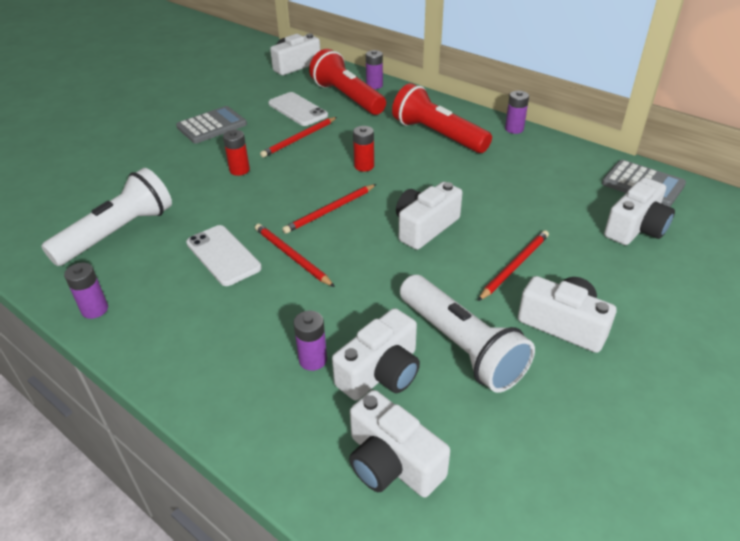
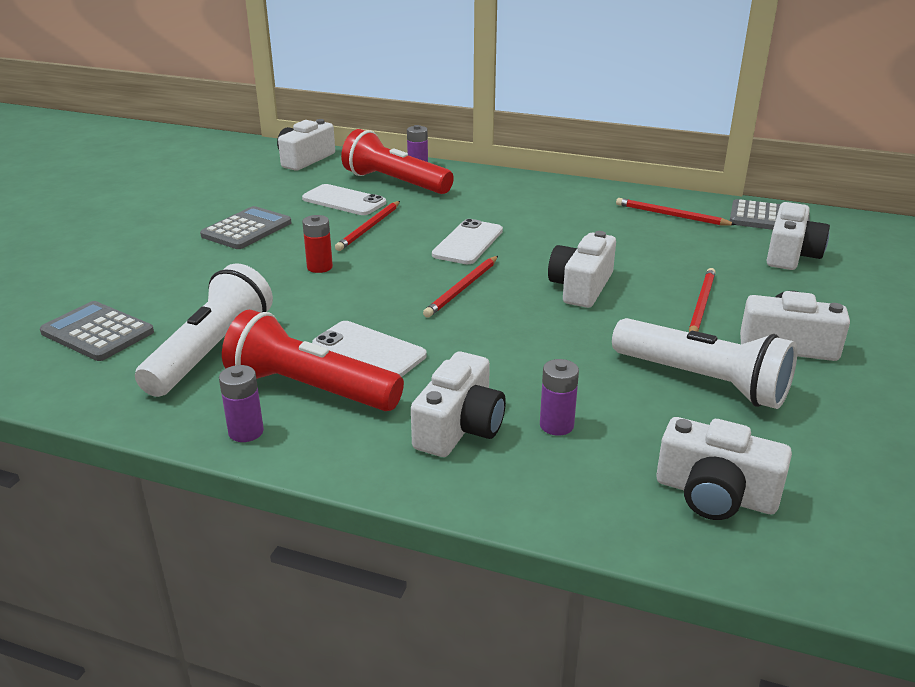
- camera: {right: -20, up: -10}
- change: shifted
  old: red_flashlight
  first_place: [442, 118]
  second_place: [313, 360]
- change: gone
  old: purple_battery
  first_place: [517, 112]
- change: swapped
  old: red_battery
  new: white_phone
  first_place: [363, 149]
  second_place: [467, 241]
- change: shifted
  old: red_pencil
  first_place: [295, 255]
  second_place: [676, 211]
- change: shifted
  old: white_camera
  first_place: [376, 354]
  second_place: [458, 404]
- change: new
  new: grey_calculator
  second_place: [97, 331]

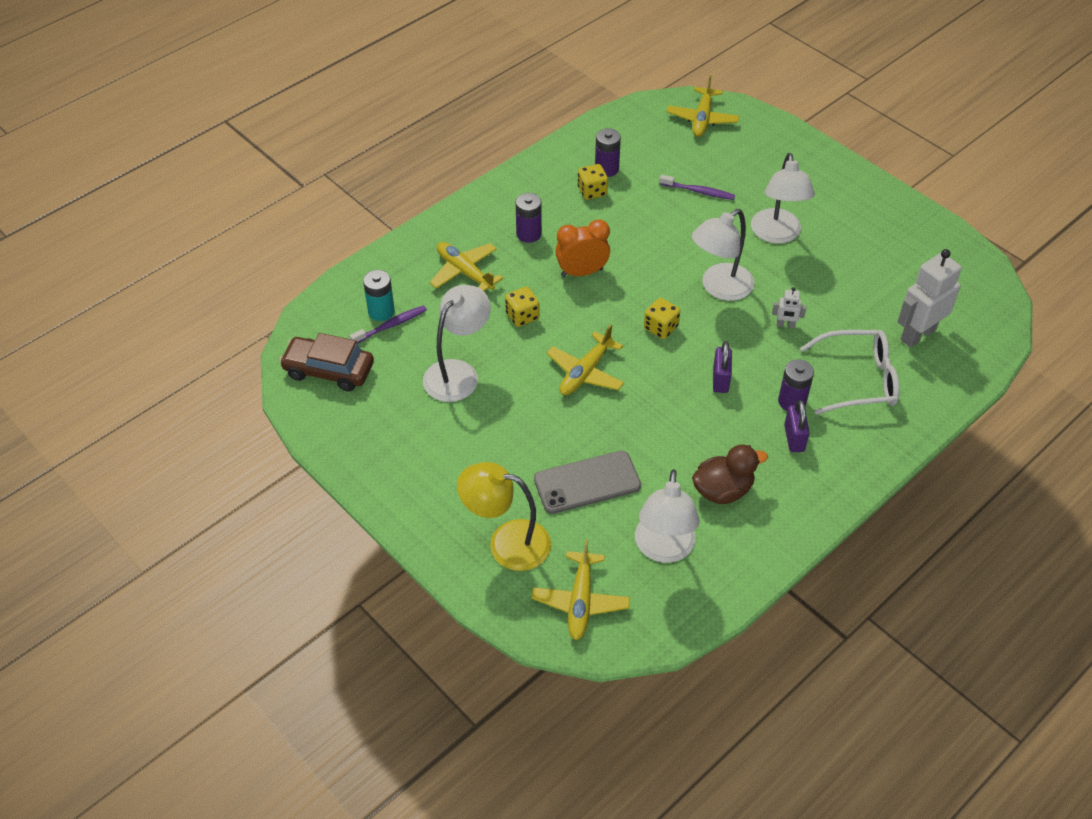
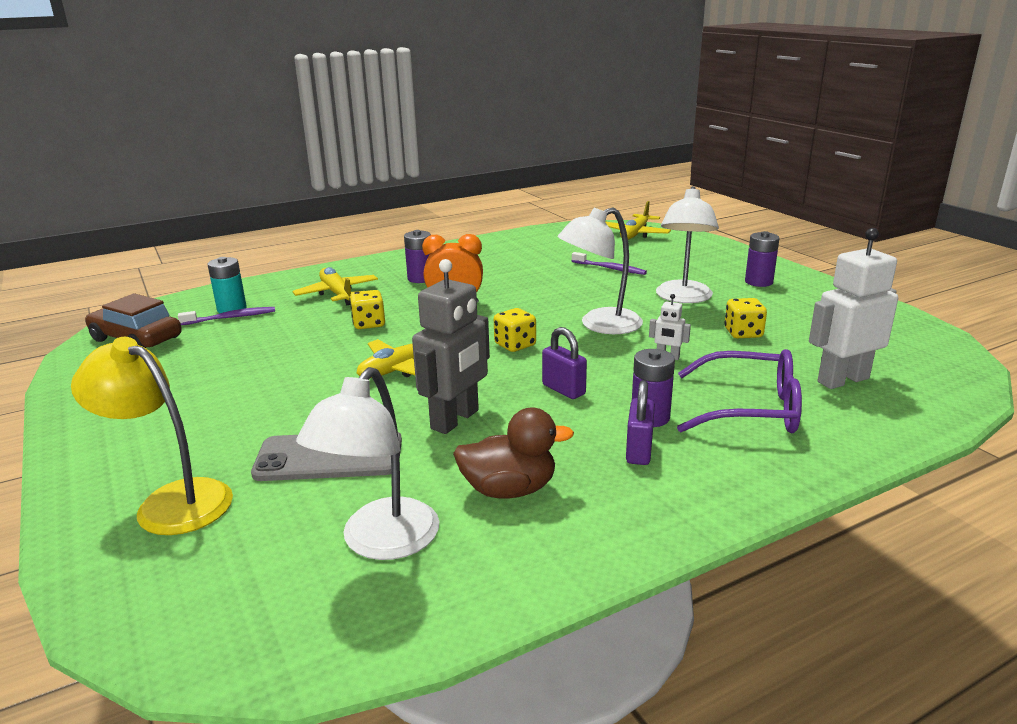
- camera: {right: 15, up: -25}
- change: shifted
  old: purple_battery
  first_place: [608, 152]
  second_place: [762, 259]
- change: shifted
  old: yellow_dice
  first_place: [593, 182]
  second_place: [745, 318]
- change: gone
  old: white_lamp
  first_place: [457, 343]
- change: repainted
  old: white_glasses
  new: purple_glasses
  first_place: [849, 372]
  second_place: [739, 391]
- change: rotated
  old: purple_padlock
  first_place: [722, 367]
  second_place: [564, 363]
  degrees: -60
- change: gone
  old: yellow_plane
  first_place: [580, 589]
- change: new
  new: grey_robot
  second_place: [451, 346]

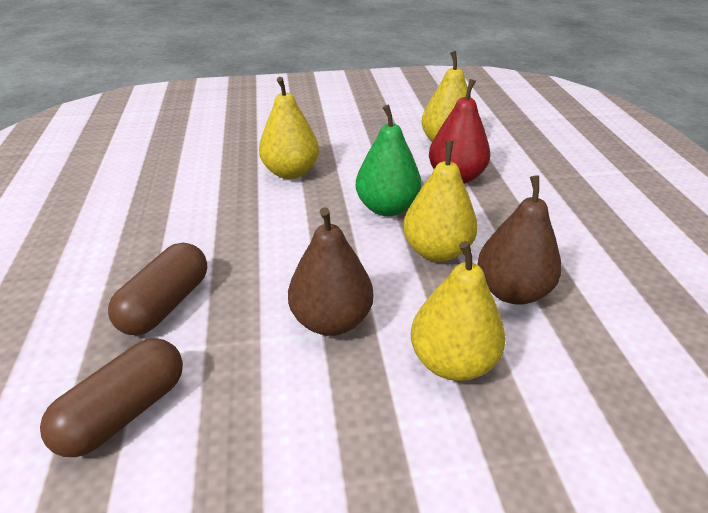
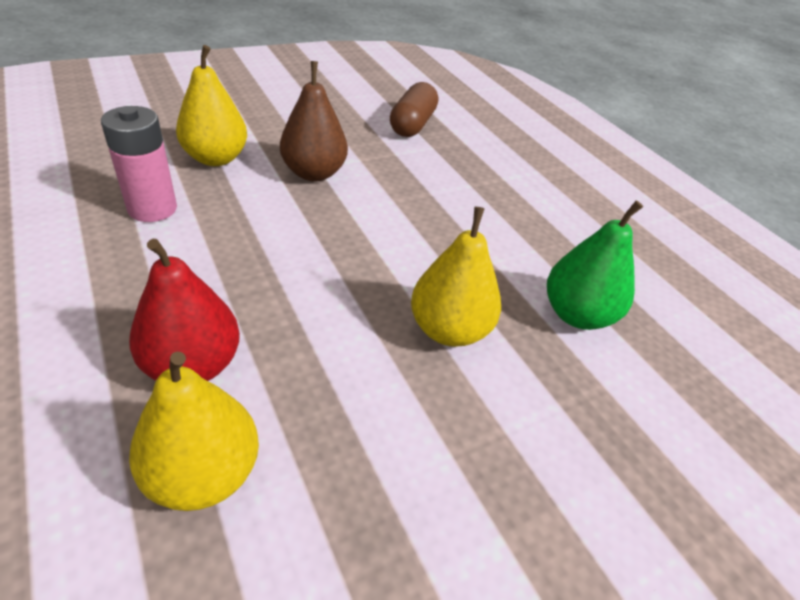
- camera: {right: 155, up: 5}
- change: shifted
  old: green_pear
  first_place: [389, 160]
  second_place: [595, 265]
- change: gone
  old: yellow_pear
  first_place: [440, 201]
- change: swapped
  old: brown_pear
  new: pink_battery
  first_place: [519, 240]
  second_place: [139, 164]
- change: gone
  old: brown_capsule
  first_place: [157, 289]

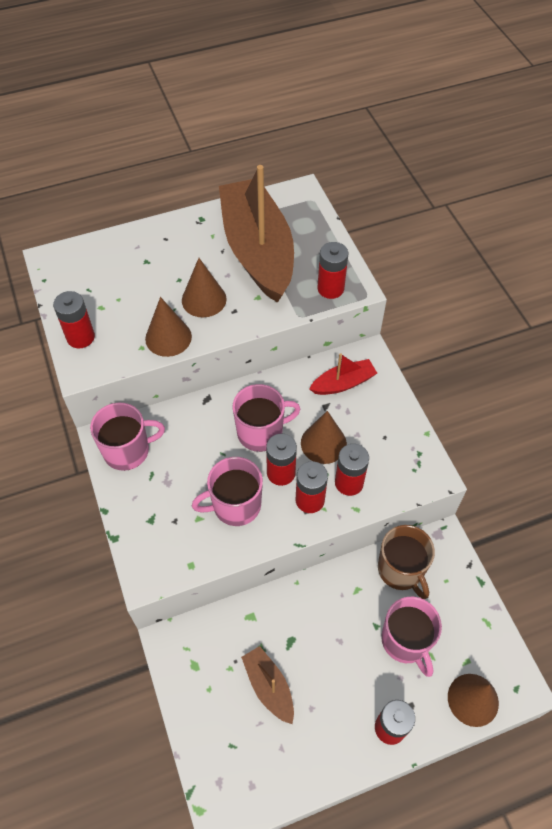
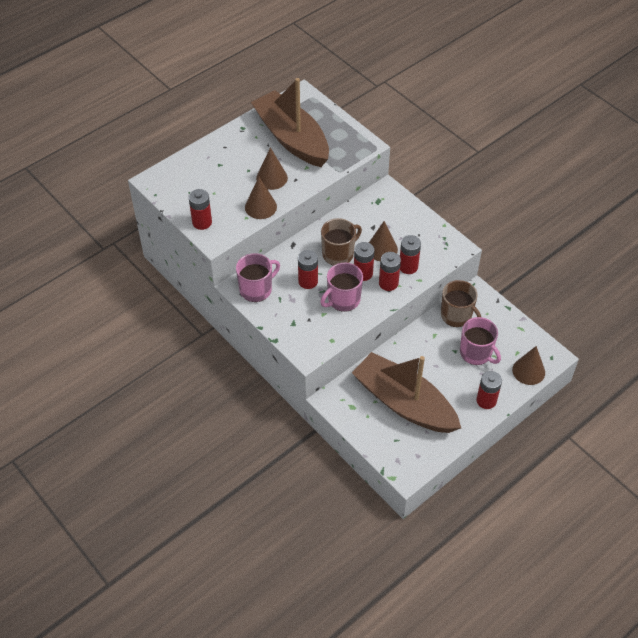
- camera: {right: -20, up: -5}
- change: shifted
  old: red_battery
  first_place: [332, 270]
  second_place: [308, 269]
- change: gone
  old: red_boat
  first_place: [343, 374]
- change: repainted
  old: pink_mug
  new: brown_mug
  first_place: [266, 418]
  second_place: [341, 242]
- change: scaled
  old: brown_boat
  first_place: [267, 685]
  second_place: [406, 392]
  factor: 2.27

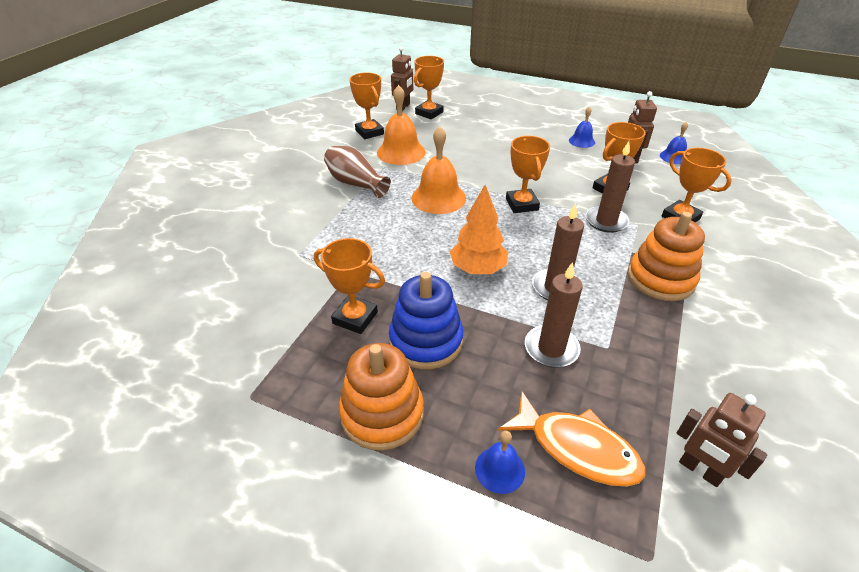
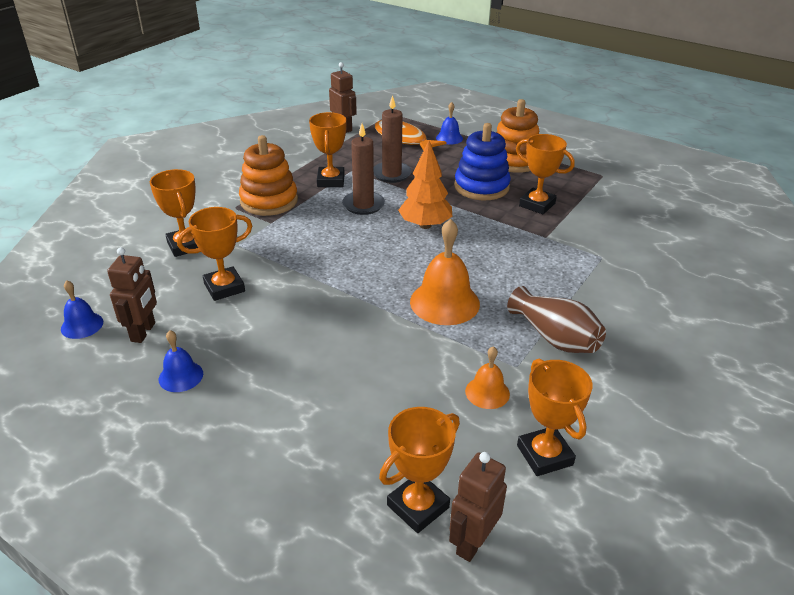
- camera: {right: -170, up: -5}
- change: scaled
  old: orange_bell
  first_place: [401, 125]
  second_place: [487, 377]
  factor: 0.55
- change: shifted
  old: orange_trophy
  first_place: [528, 174]
  second_place: [328, 149]
- change: gone
  old: brown_candle
  first_place: [610, 187]

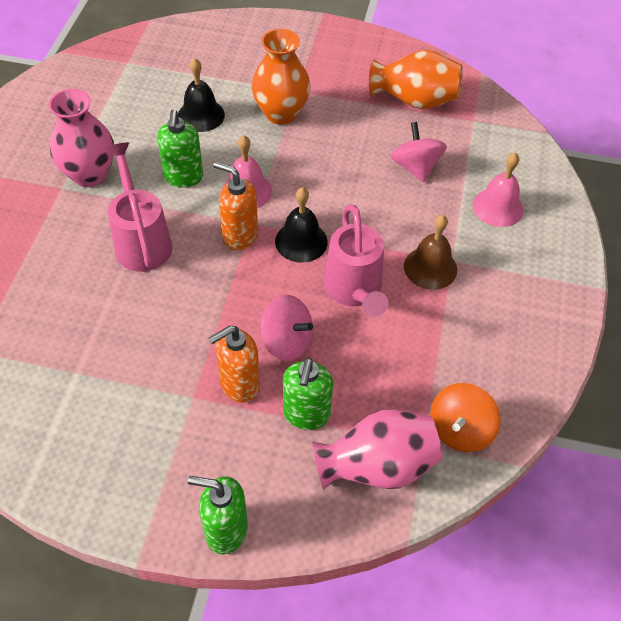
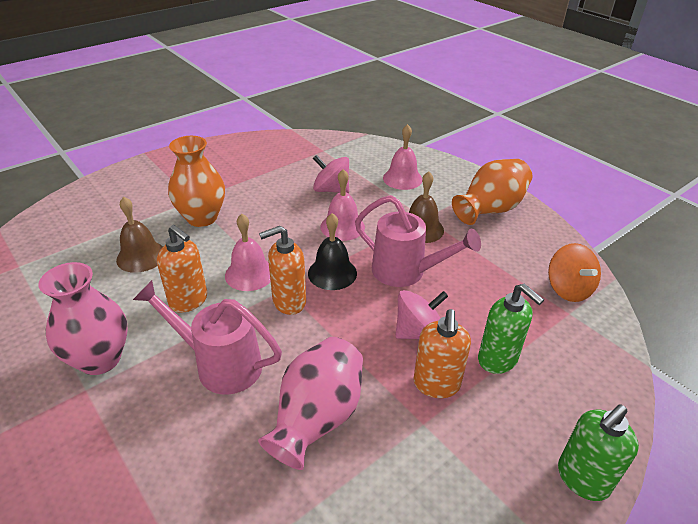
- camera: {right: -50, up: -15}
- change: shifted
  old: orange_vase
  first_place: [416, 79]
  second_place: [492, 192]
- change: repainted
  old: black_bell
  new: brown_bell
  first_place: [201, 95]
  second_place: [139, 235]
- change: repainted
  old: green_soap_dispenser
  new: orange_soap_dispenser
  first_place: [180, 148]
  second_place: [182, 269]
- change: shifted
  old: pink_vase
  first_place: [377, 449]
  second_place: [310, 403]
- change: new
  new: pink_bell
  second_place: [343, 205]

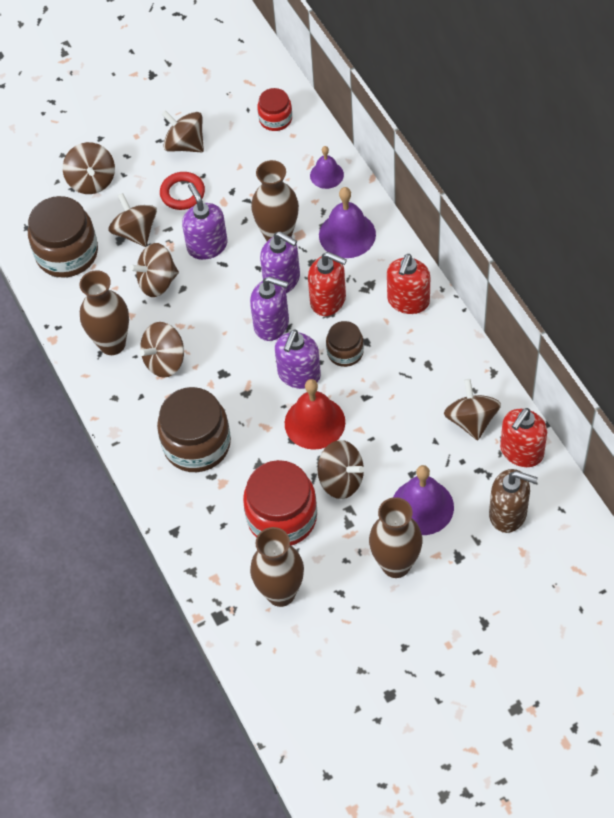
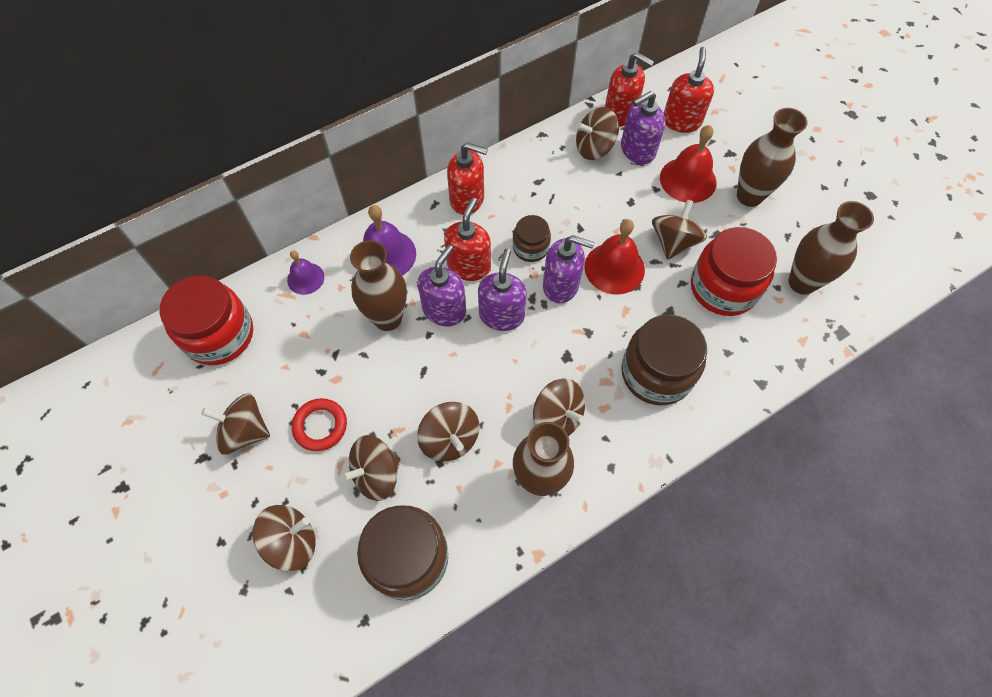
- camera: {right: -100, up: 5}
- change: scaled
  old: red_jar
  first_place: [274, 109]
  second_place: [206, 320]
  factor: 1.83
- change: rotated
  old: brown_spinning_top
  first_place: [182, 131]
  second_place: [235, 423]
  degrees: 75
- change: shifted
  old: purple_soap_dispenser
  first_place: [204, 221]
  second_place: [643, 127]
- change: repainted
  old: purple_bell
  new: red_bell
  first_place: [423, 500]
  second_place: [688, 164]
- change: repainted
  old: brown_soap_dispenser
  new: red_soap_dispenser
  first_place: [513, 501]
  second_place: [689, 90]

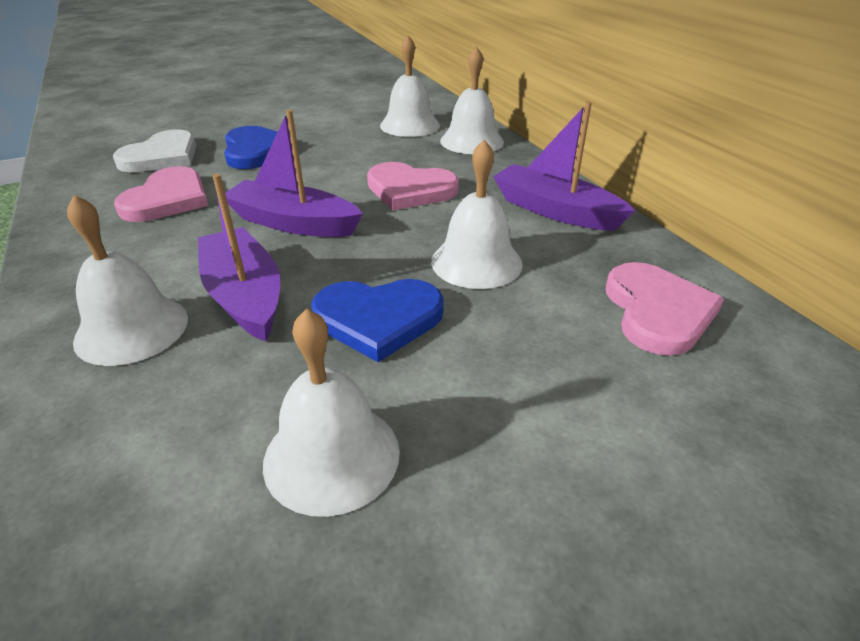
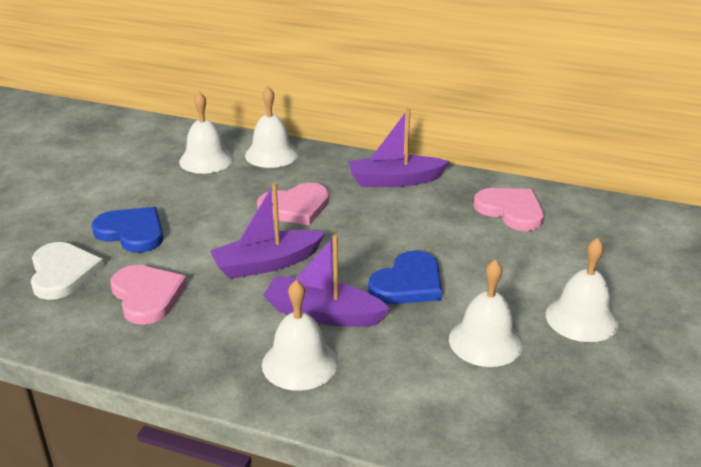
- camera: {right: -45, up: -5}
- change: shifted
  old: white_bell
  first_place: [477, 214]
  second_place: [582, 290]

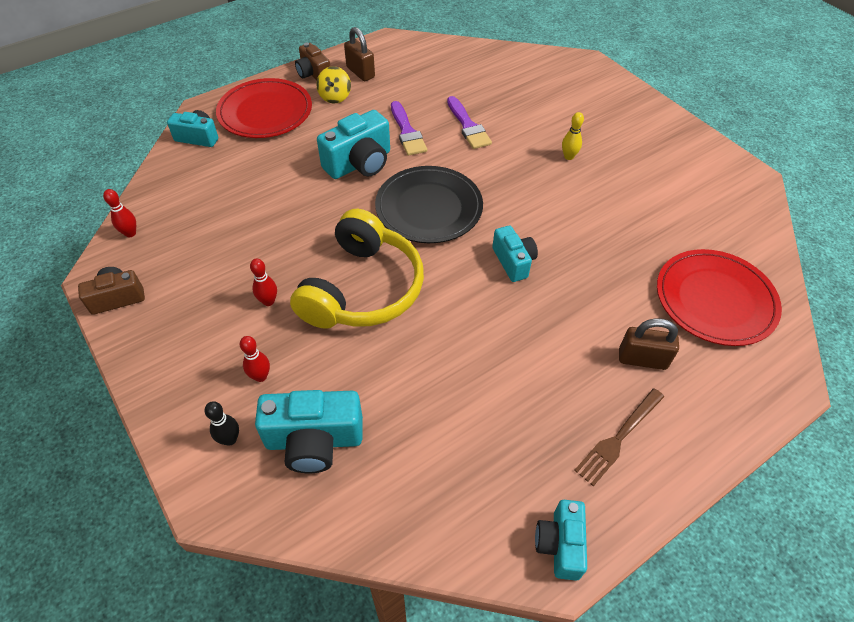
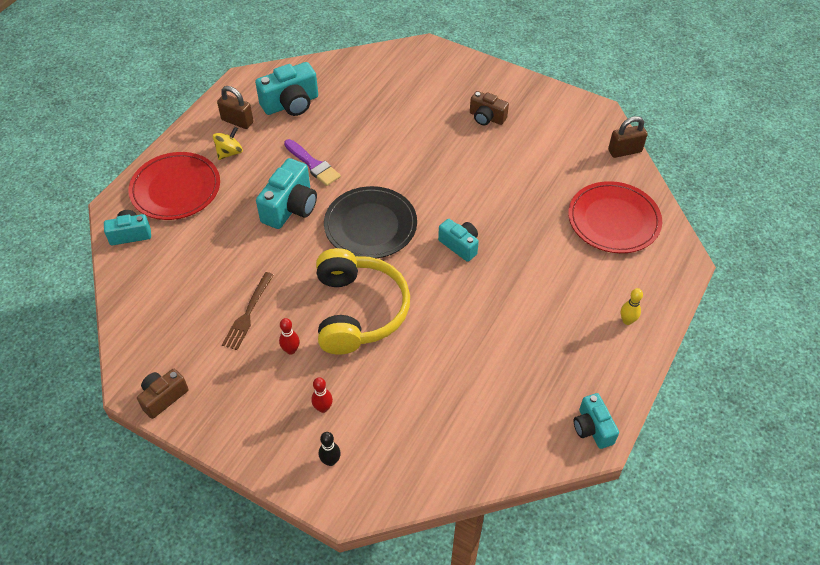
- camera: {right: -25, up: 0}
- change: shifted
  old: brown_camera
  first_place: [312, 62]
  second_place: [489, 108]
- change: rotated
  old: yellow_spinning_top
  first_place: [333, 84]
  second_place: [228, 143]
  degrees: -120
- change: gone
  old: purple_brush
  first_place: [469, 122]
- change: shifted
  old: yellow_bowling_pin
  first_place: [573, 136]
  second_place: [632, 306]
- change: gone
  old: red_bowling_pin
  first_place: [119, 213]
- change: shifted
  old: brown_padlock
  first_place: [649, 344]
  second_place: [628, 137]
- change: shifted
  old: brown_fork
  first_place: [619, 437]
  second_place: [248, 311]
- change: shifted
  old: turquoise_camera
  first_place: [309, 431]
  second_place: [286, 89]

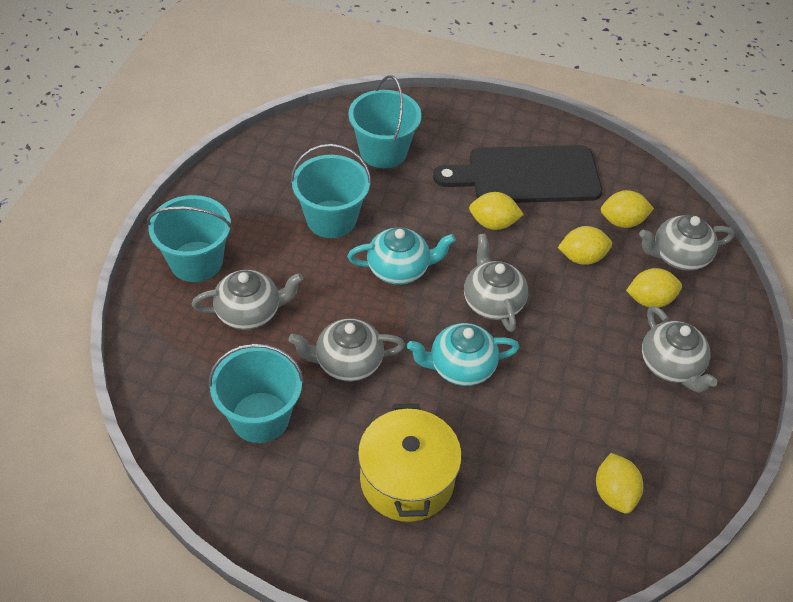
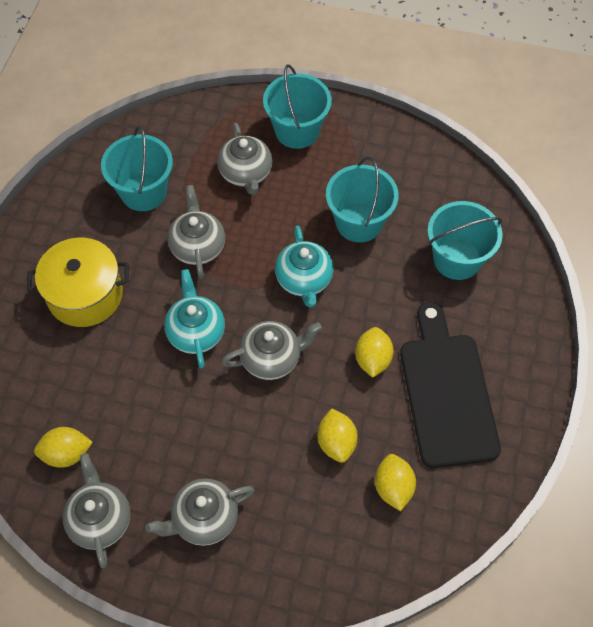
- camera: {right: 90, up: 10}
- change: shifted
  old: grey_teapot
  first_place: [687, 243]
  second_place: [96, 510]
- change: gone
  old: yellow_lemon
  first_place: [654, 288]

